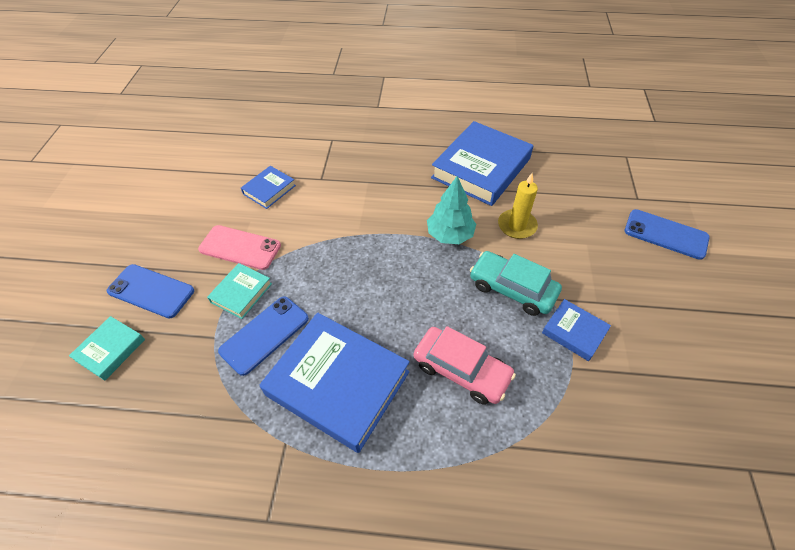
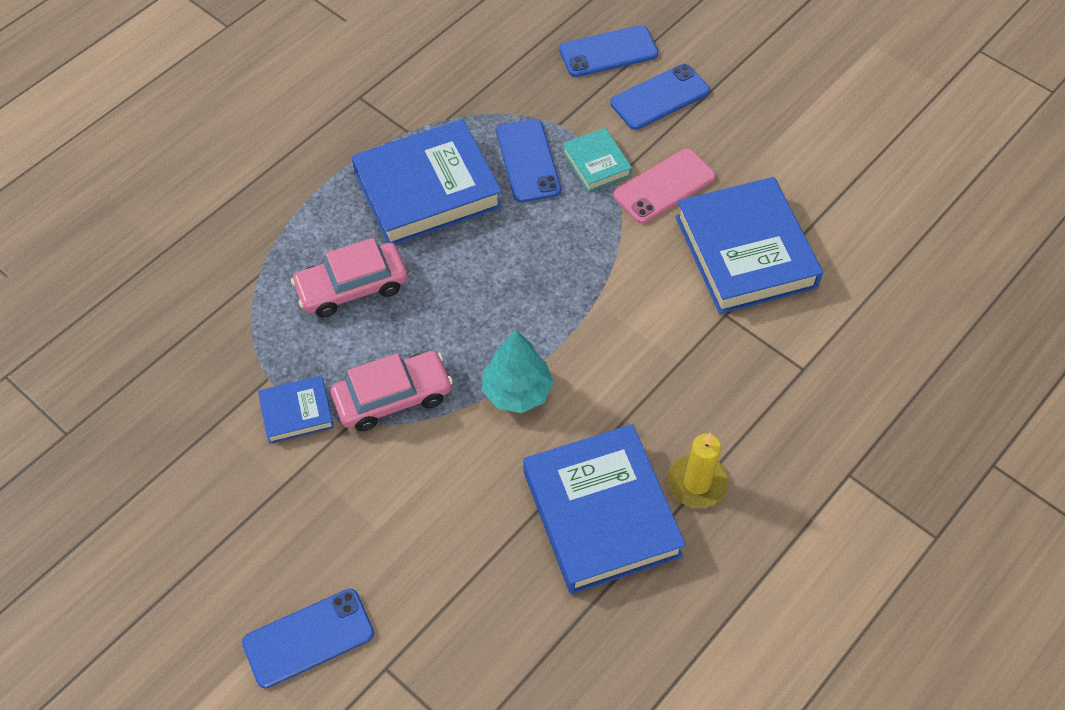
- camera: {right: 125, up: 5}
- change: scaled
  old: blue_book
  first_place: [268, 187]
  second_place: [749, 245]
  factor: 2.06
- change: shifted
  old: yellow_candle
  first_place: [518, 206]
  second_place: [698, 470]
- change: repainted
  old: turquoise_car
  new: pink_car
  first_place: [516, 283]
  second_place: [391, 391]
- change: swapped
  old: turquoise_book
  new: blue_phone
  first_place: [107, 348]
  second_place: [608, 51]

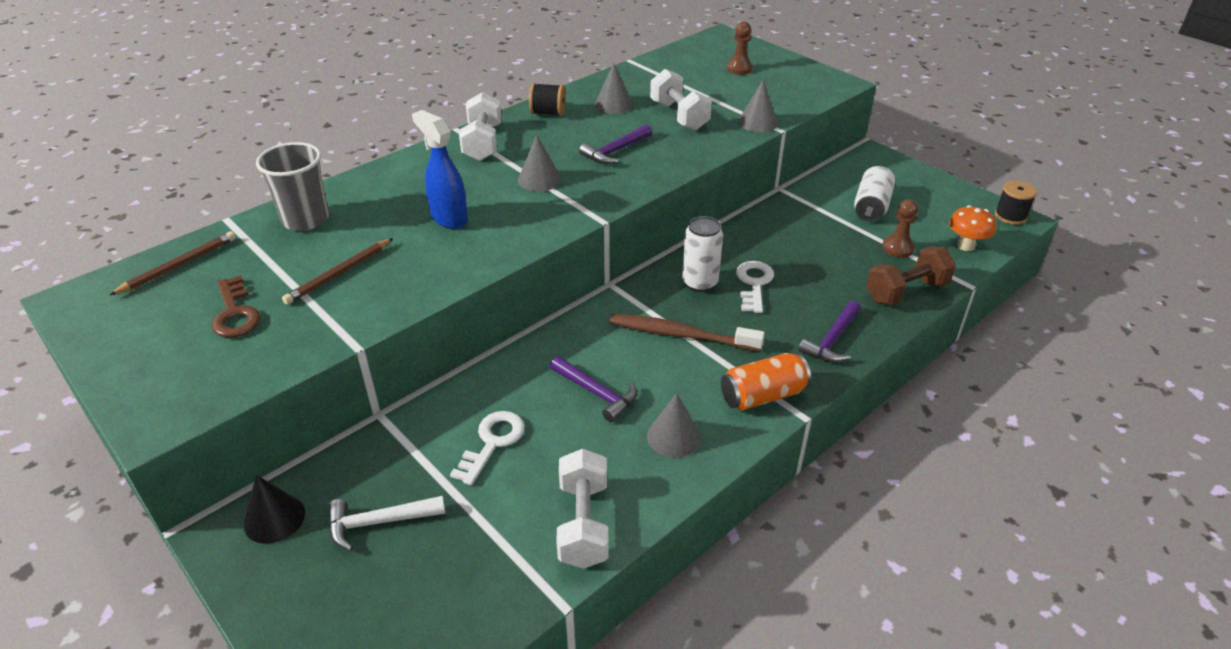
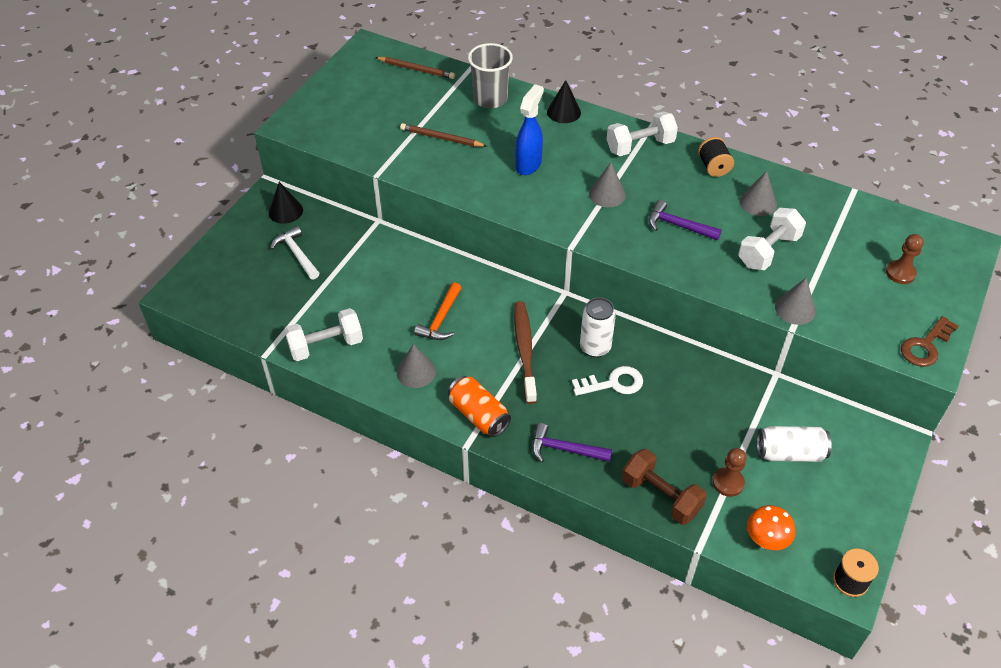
- camera: {right: 70, up: 10}
- change: shifted
  old: brown_key
  first_place: [236, 306]
  second_place: [930, 341]
- change: repainted
  old: purple_hammer
  new: orange_hammer
  first_place: [593, 389]
  second_place: [437, 311]
- change: gone
  old: white_key
  first_place: [487, 448]
- change: new
  new: black_cone
  second_place: [564, 101]

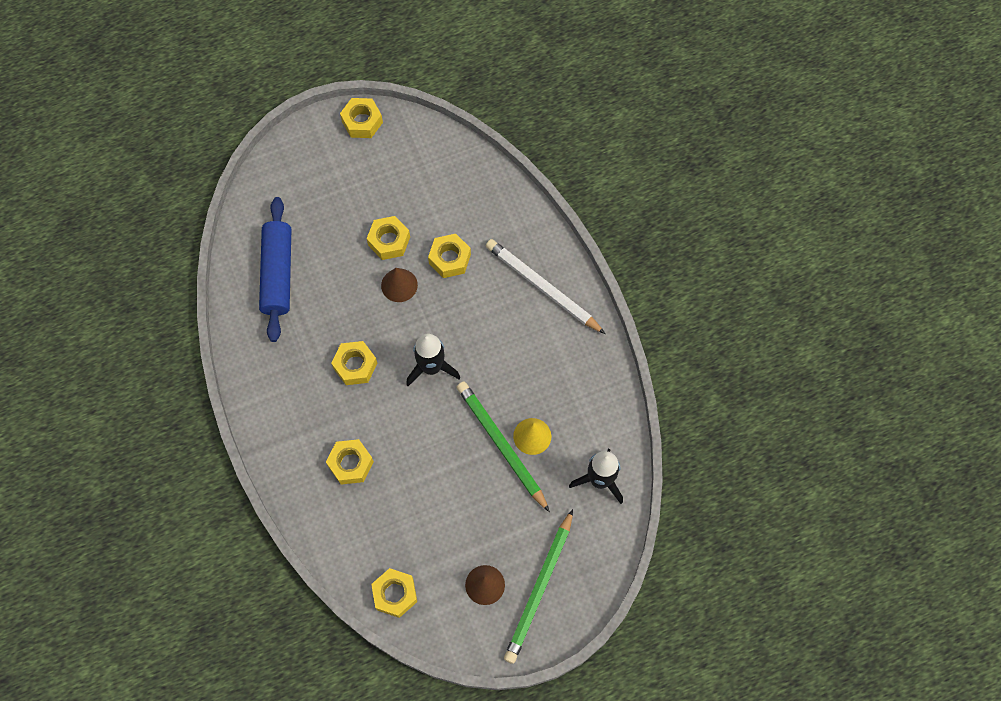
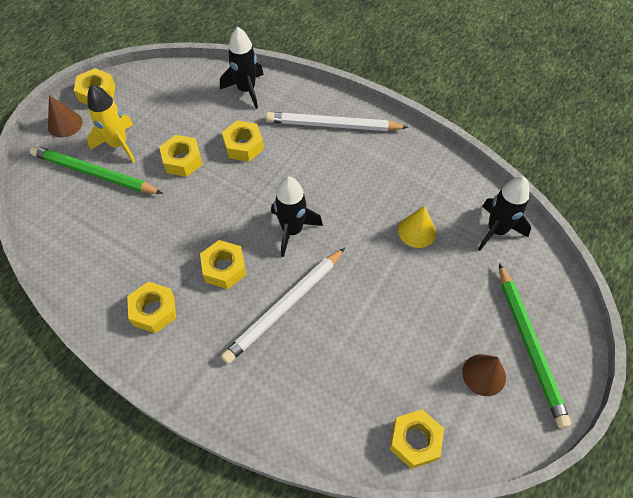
- camera: {right: -35, up: -10}
- change: gone
  old: blue_rolling_pin
  first_place: [275, 269]
- change: shifted
  old: brown_cone
  first_place: [399, 285]
  second_place: [65, 116]
- change: shifted
  old: green_pencil
  first_place: [503, 447]
  second_place: [96, 170]
- change: shifted
  old: yellow_nut
  first_place: [350, 462]
  second_place: [151, 307]
- change: new
  new: black_rocket
  second_place: [242, 68]
- change: new
  new: yellow_rocket
  second_place: [111, 123]
- change: new
  new: white_pencil
  second_place: [283, 306]

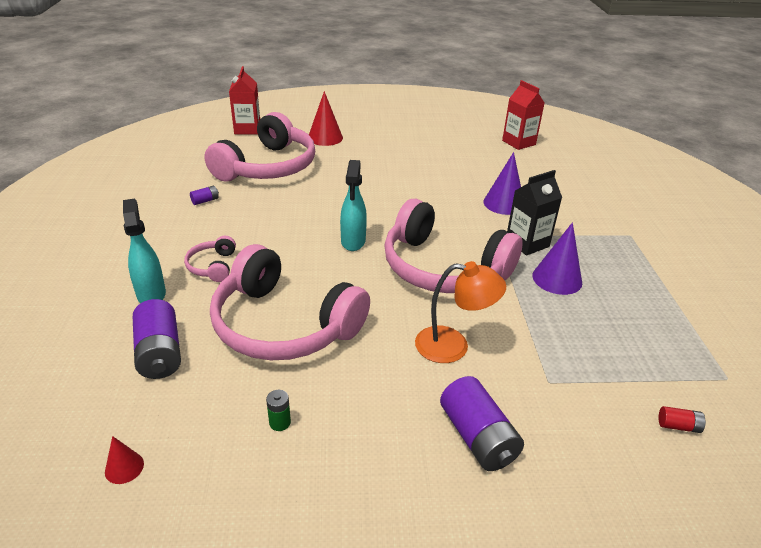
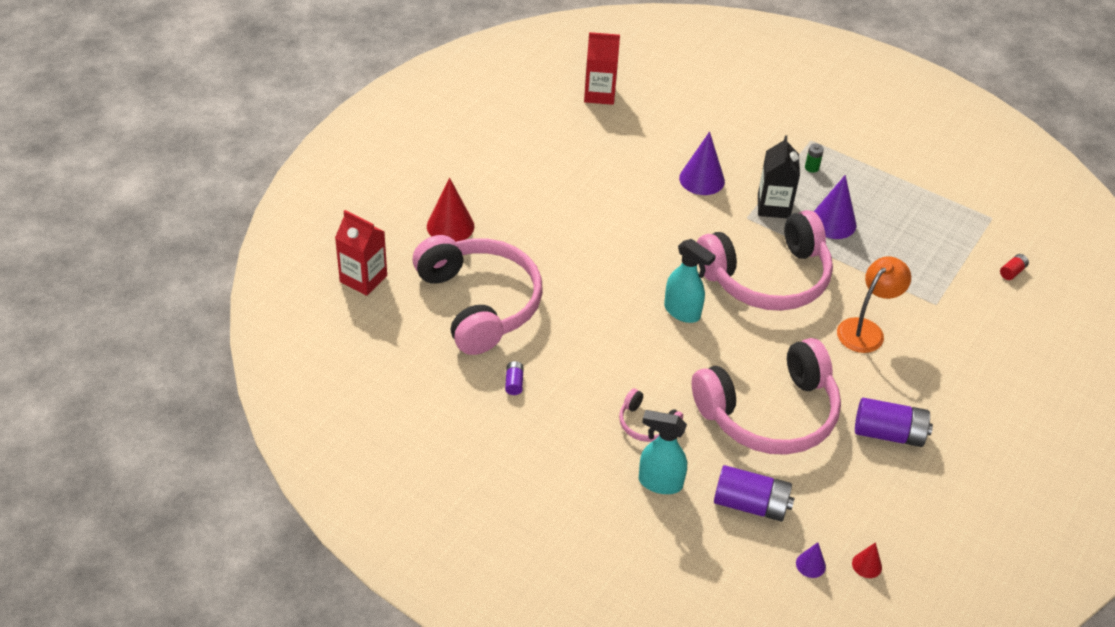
- camera: {right: -55, up: 10}
- change: shifted
  old: purple_battery
  first_place: [482, 423]
  second_place: [894, 422]
- change: shifted
  old: green_battery
  first_place: [278, 410]
  second_place: [814, 158]
- change: new
  new: purple_cone
  second_place: [811, 560]

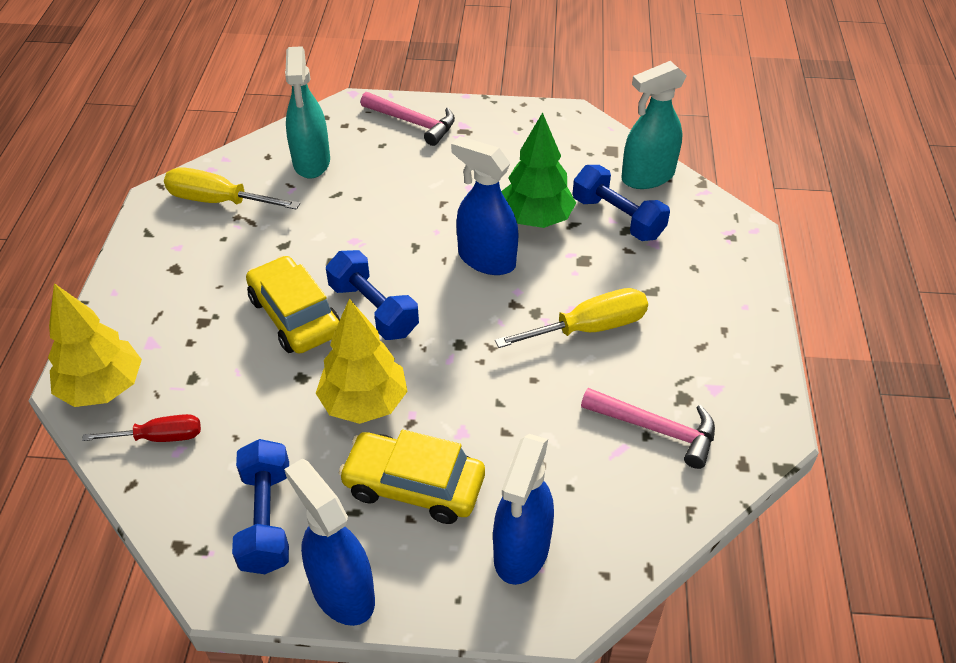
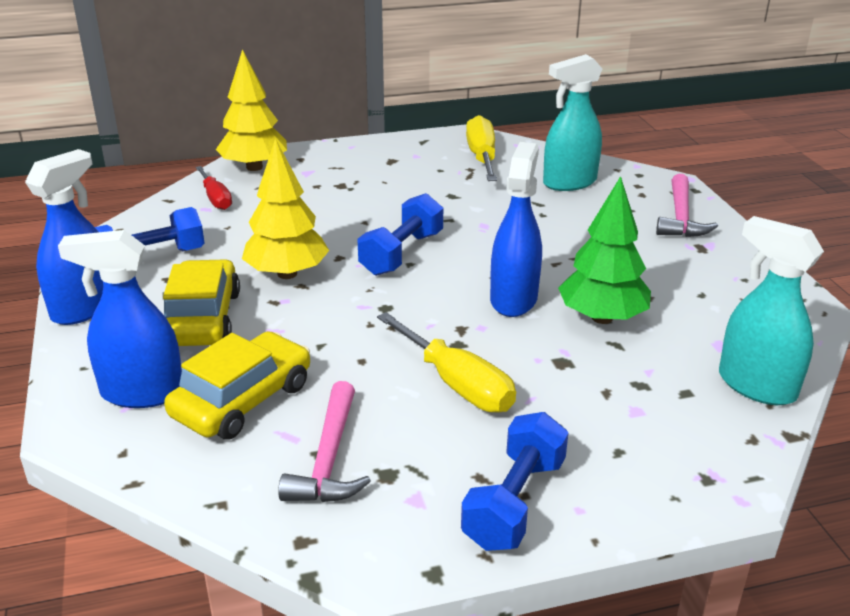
- camera: {right: 70, up: -15}
- change: shifted
  old: blue_dumbbell
  first_place: [621, 203]
  second_place: [515, 481]
- change: shifted
  old: yellow_car
  first_place: [293, 305]
  second_place: [237, 385]

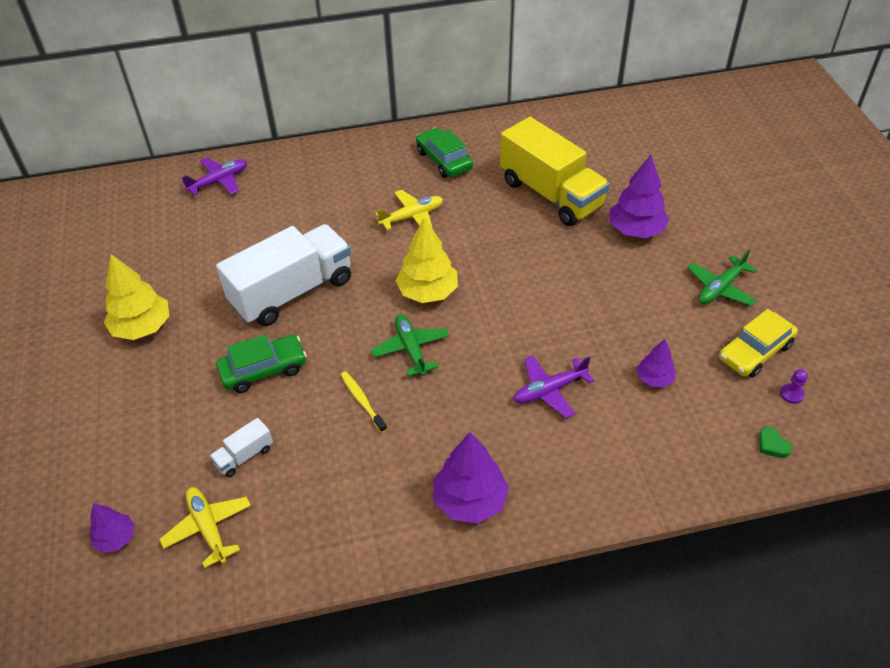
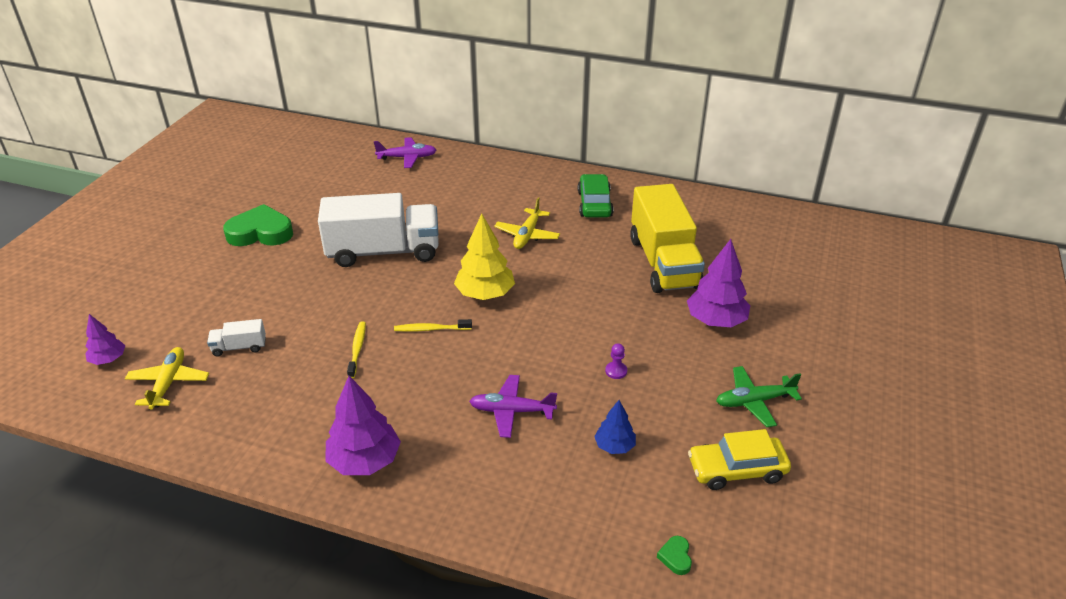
- camera: {right: 30, up: -10}
- change: rotated
  old: yellow_plane
  first_place: [409, 210]
  second_place: [527, 223]
  degrees: 105
- change: swapped
  old: yellow_tree
  new: green_heart
  first_place: [136, 297]
  second_place: [258, 225]
- change: swapped
  old: green_plane
  new: yellow_toothbrush
  first_place: [410, 345]
  second_place: [433, 325]
- change: gone
  old: green_car
  first_place: [261, 364]
- change: repainted
  old: purple_tree
  new: blue_tree
  first_place: [656, 363]
  second_place: [615, 427]
- change: shifted
  old: purple_pawn
  first_place: [794, 386]
  second_place: [616, 361]

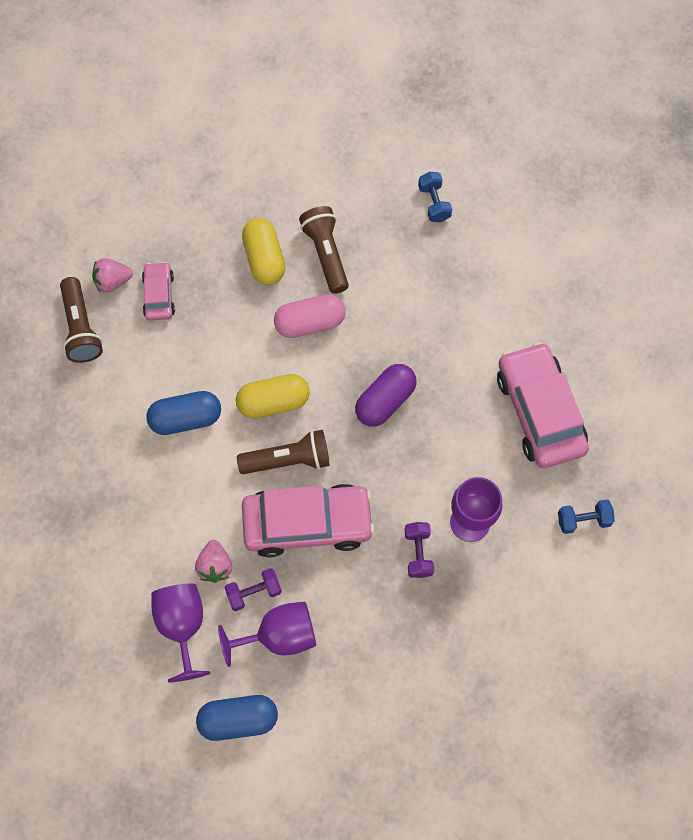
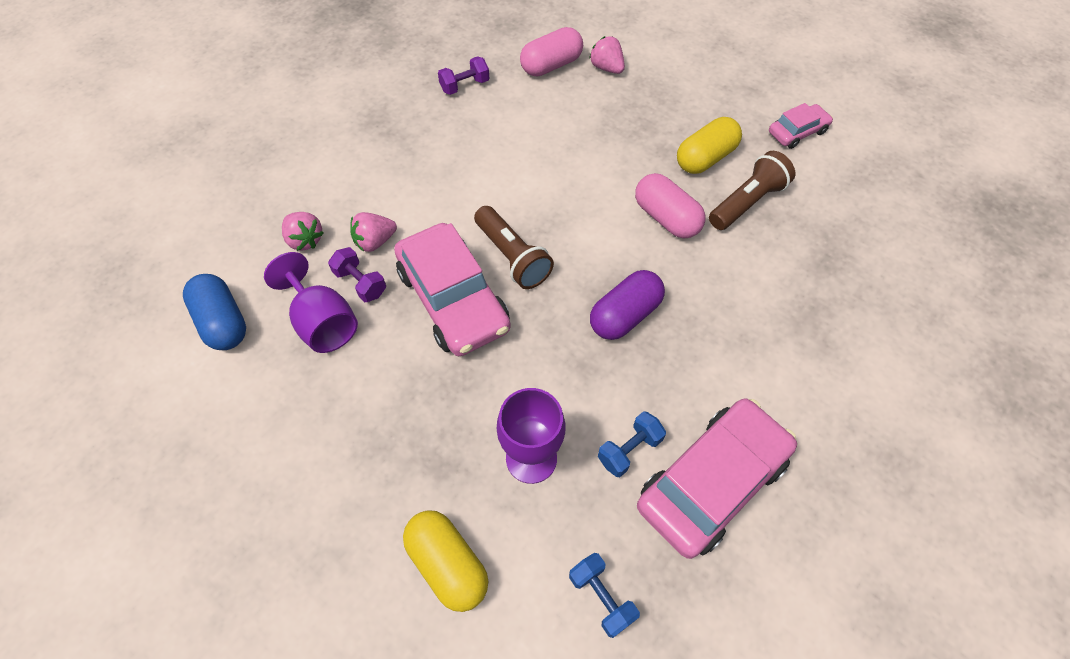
- camera: {right: 65, up: -10}
- change: shifted
  old: blue_dumbbell
  first_place: [435, 197]
  second_place: [632, 444]
- change: shifted
  old: pink_car
  first_place: [158, 291]
  second_place: [801, 126]
- change: swapped
  old: brown_flashlight
  new: pink_capsule
  first_place: [81, 320]
  second_place: [551, 52]
- change: rotated
  old: purple_capsule
  first_place: [386, 395]
  second_place: [627, 305]
  degrees: -60
- change: shifted
  old: yellow_capsule
  first_place: [273, 396]
  second_place: [445, 561]
- change: gone
  old: blue_capsule
  first_place: [183, 413]
- change: shifted
  old: purple_dumbbell
  first_place: [419, 550]
  second_place: [463, 75]
- change: swapped
  old: purple_goblet
  new: pink_strawberry
  first_place: [180, 633]
  second_place: [303, 231]

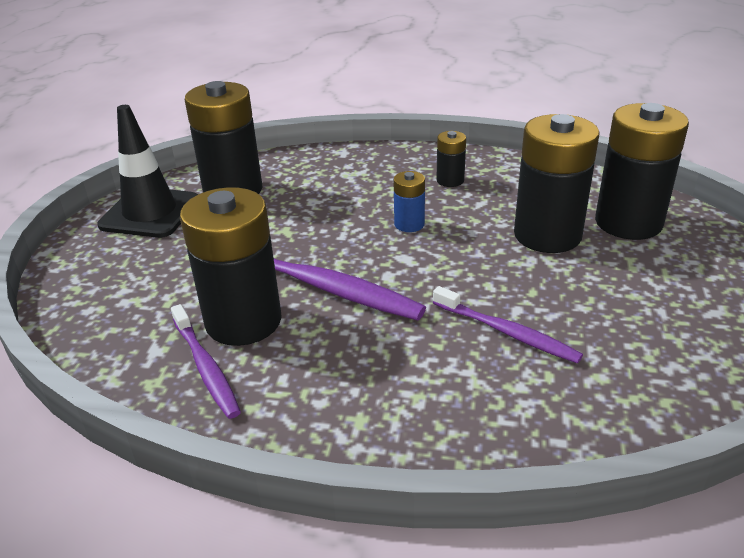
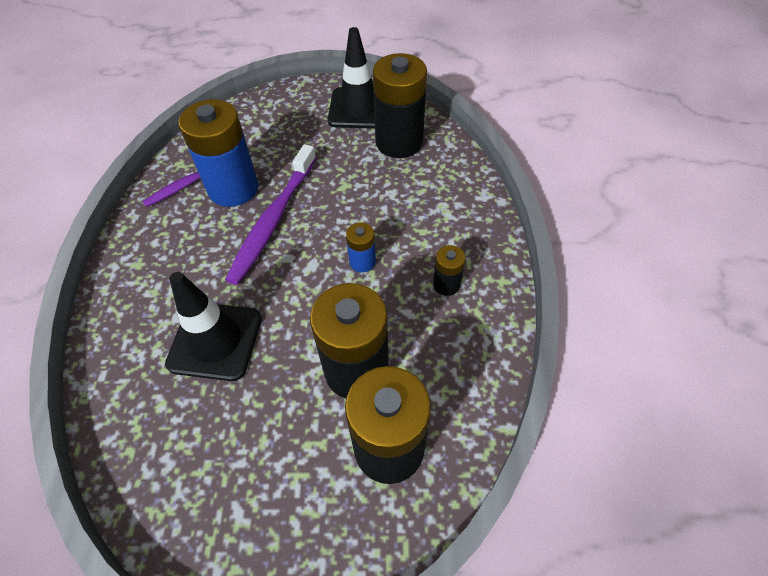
- camera: {right: 80, up: 20}
- change: repainted
  old: black_battery
  new: blue_battery
  first_place: [231, 266]
  second_place: [218, 153]
- change: swapped
  old: purple_toothbrush
  new: black_traffic_cone
  first_place: [508, 324]
  second_place: [213, 326]

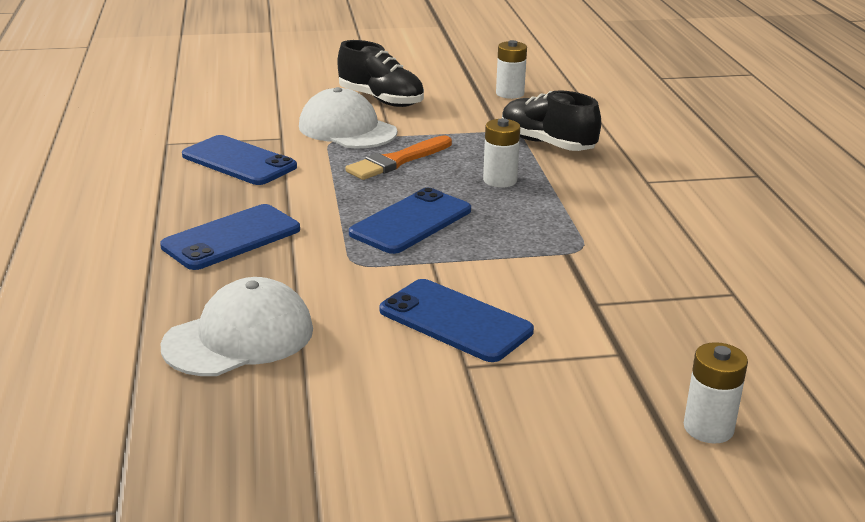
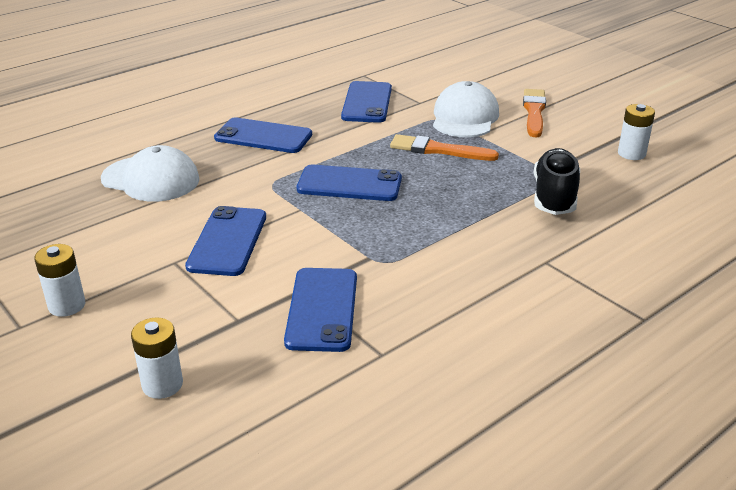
- camera: {right: 60, up: 5}
- change: swapped
  old: black_shoe
  new: orange_brush
  first_place: [380, 73]
  second_place: [534, 113]
- change: shifted
  old: white_battery
  first_place: [501, 153]
  second_place: [59, 280]
- change: new
  new: blue_phone
  second_place: [320, 310]

